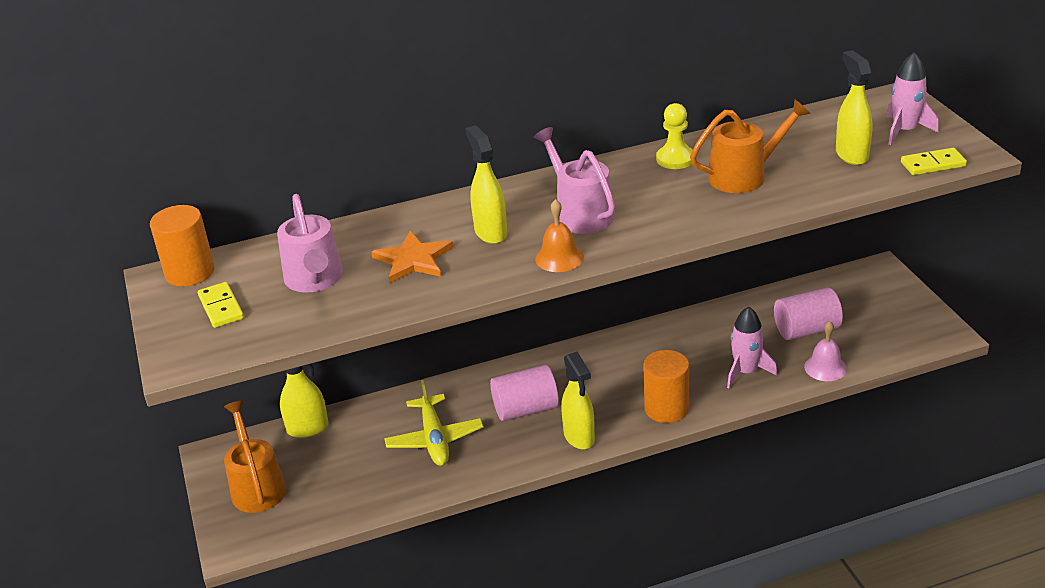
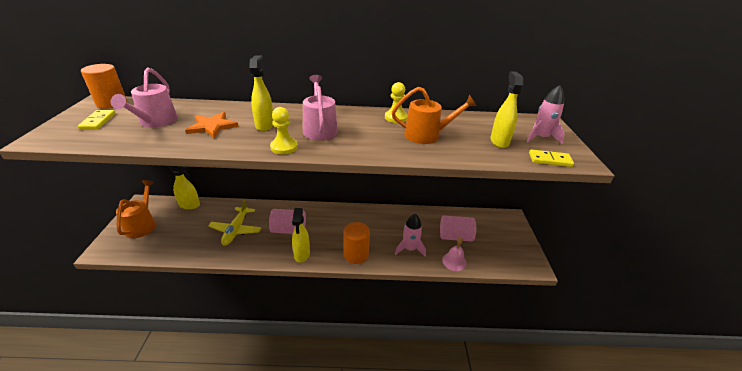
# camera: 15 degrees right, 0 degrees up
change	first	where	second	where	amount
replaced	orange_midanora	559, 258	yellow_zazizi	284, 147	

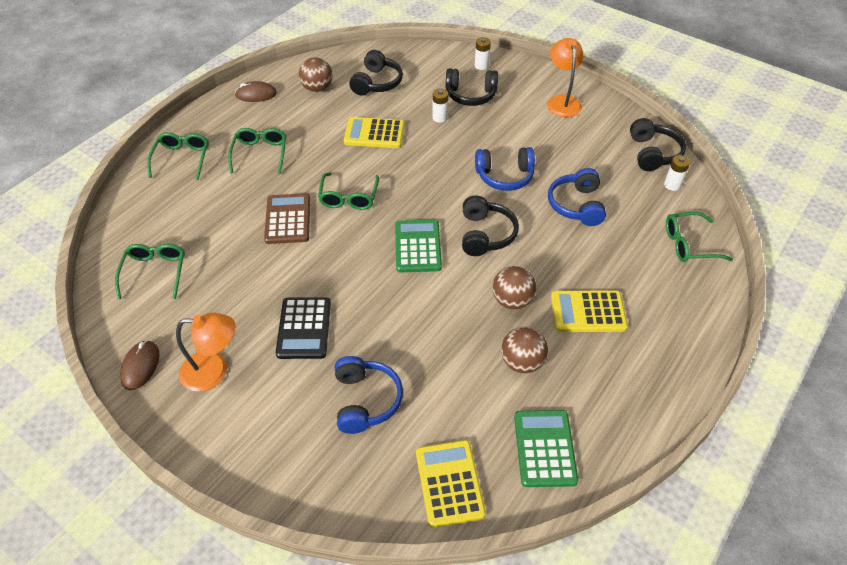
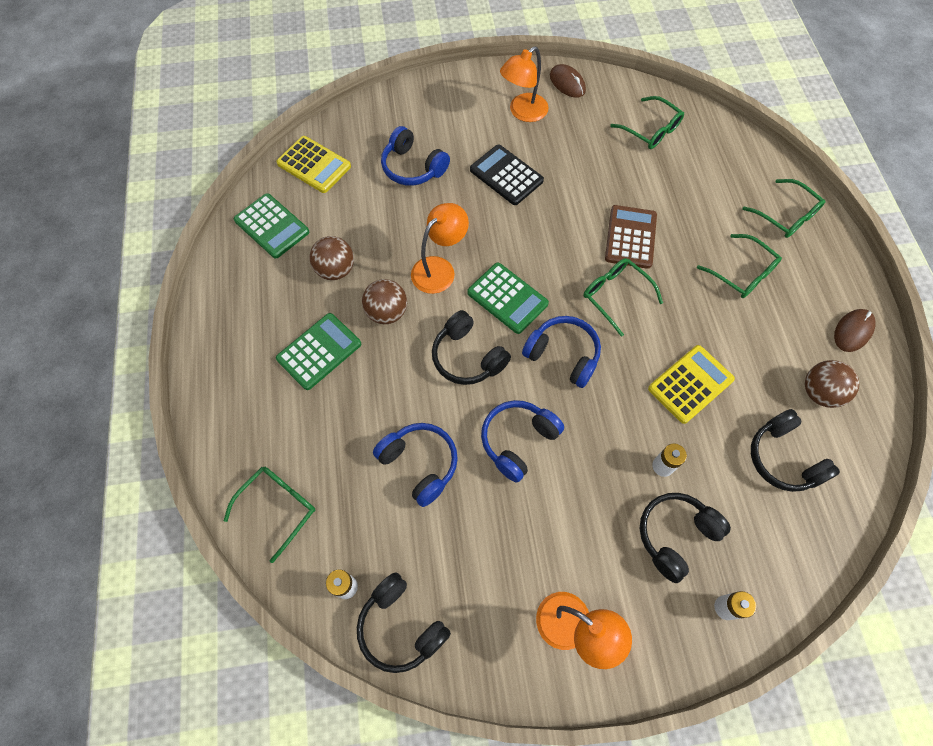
# camera: 135 degrees right, 15 degrees up
change	first	where	second	where	amount
turned	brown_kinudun	288, 219		630, 237	120 degrees counterclockwise
recoloured	yellow_kinudun	588, 312	green_kinudun	319, 351	
added			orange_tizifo	439, 268	
added			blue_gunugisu	563, 355	

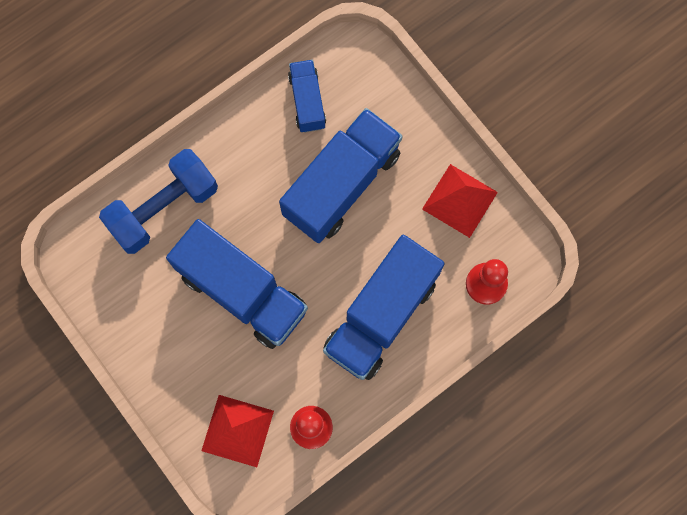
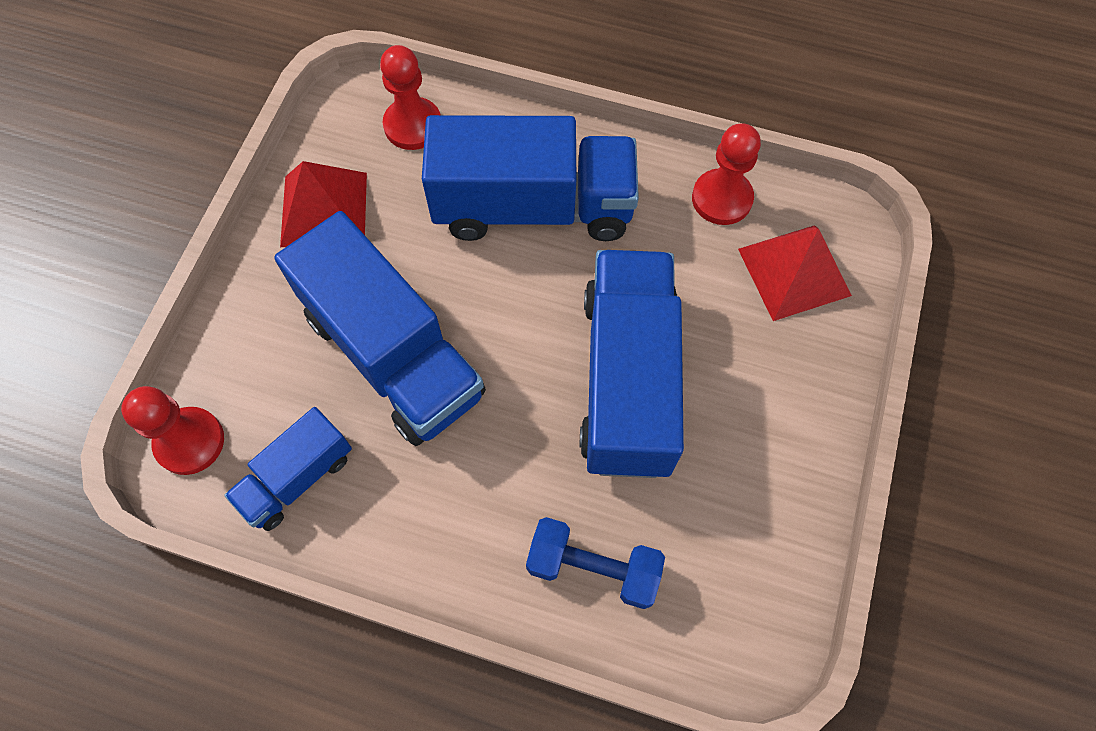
# camera: 125 degrees left, 10 degrees down
change	first	where	second	where	amount
turned	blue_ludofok	342, 184		393, 354	135 degrees counterclockwise
resized	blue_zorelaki	163, 208		593, 568	x0.65
added			red_zazizi	190, 442	

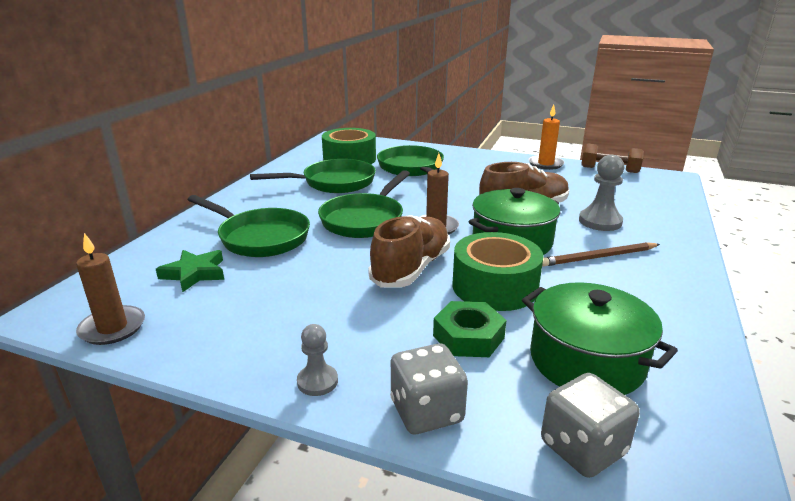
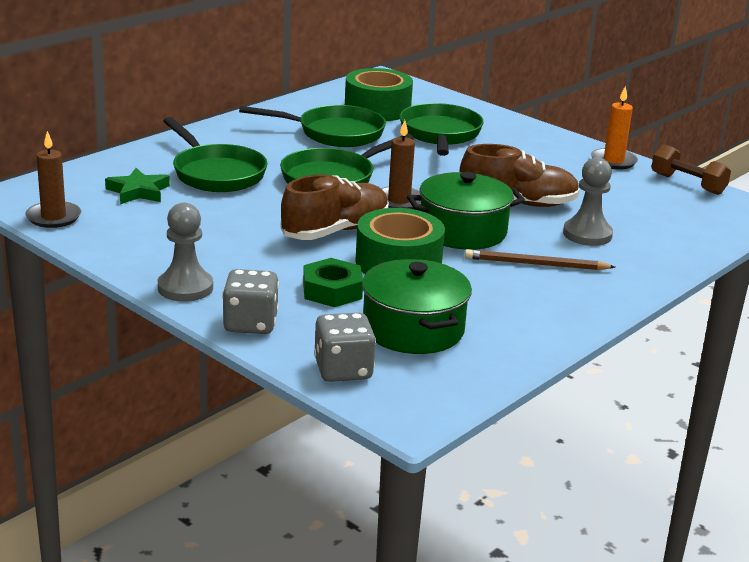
# camera: 20 degrees right, 0 degrees up
change	first	where	second	where	amount
resized	grey_zazizi	317, 381		185, 288	x1.62

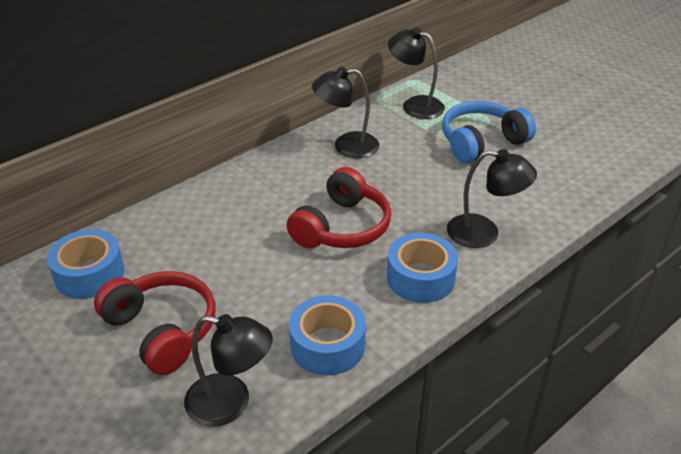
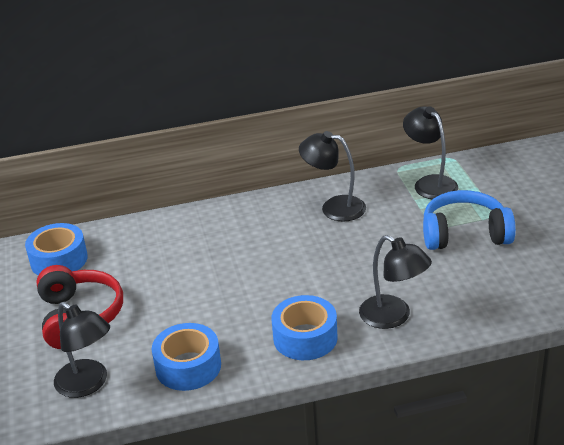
# camera: 30 degrees right, 5 degrees down
change	first	where	second	where	amount
removed	red_gunugisu	342, 227			

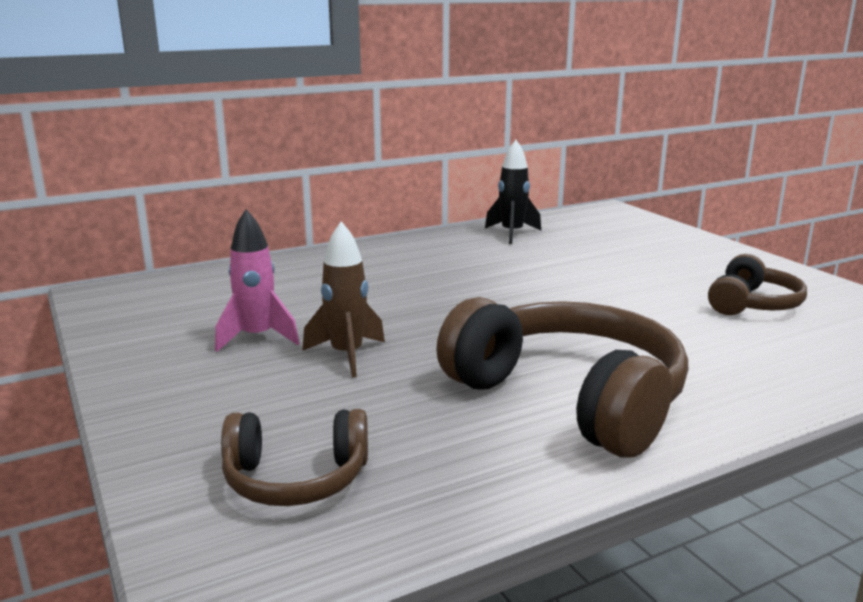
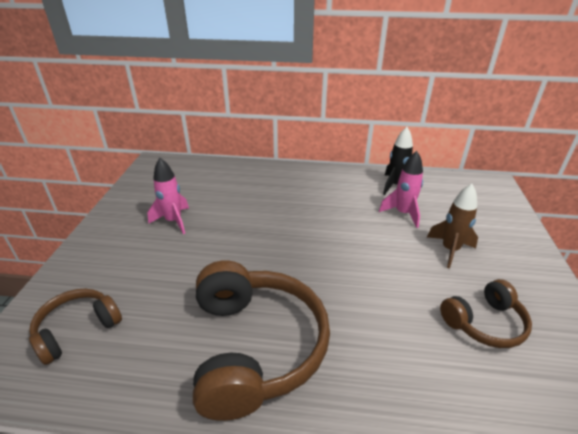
# camera: 35 degrees right, 15 degrees up
change	first	where	second	where	amount
moved	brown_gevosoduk	347, 355		450, 250	
turned	brown_gunugisu	296, 478		77, 329	105 degrees clockwise
added			pink_gevosoduk	403, 213	

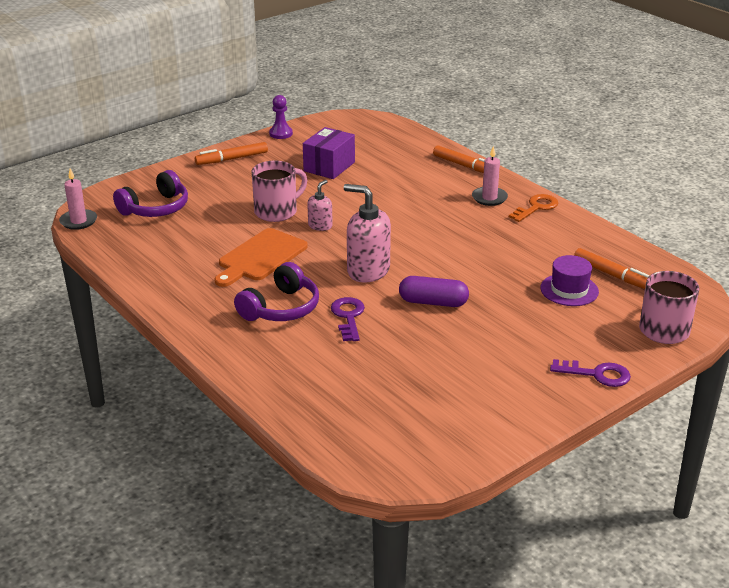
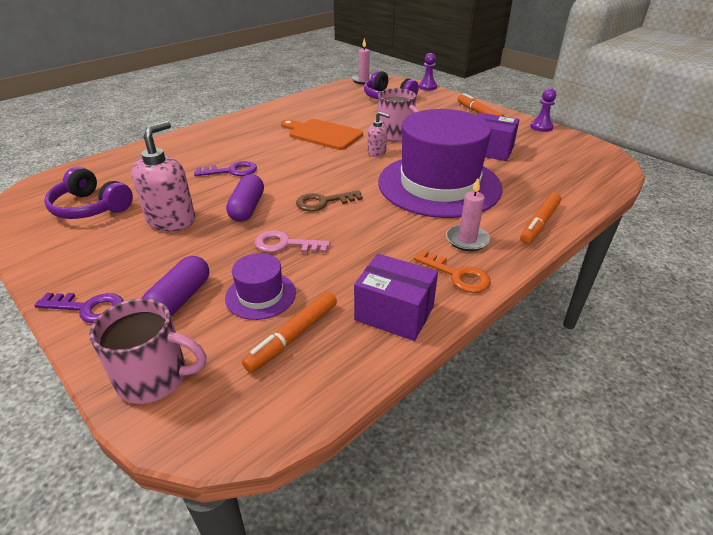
# camera: 85 degrees right, 5 degrees up
change	first	where	second	where	amount
moved	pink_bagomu	368, 271		171, 220	
moved	purple_gunugisu	281, 308		91, 207	
turned	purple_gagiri	596, 374		87, 308	90 degrees counterclockwise
added			purple_zazizi	427, 87	
added			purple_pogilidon	439, 185	
added			brown_gagiri	323, 202	
added			pink_gagiri	285, 244	
added			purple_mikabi	394, 313	
added			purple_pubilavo	180, 299	

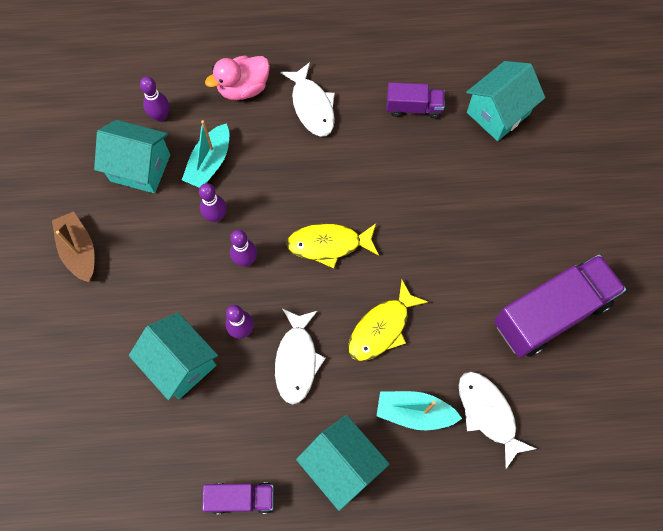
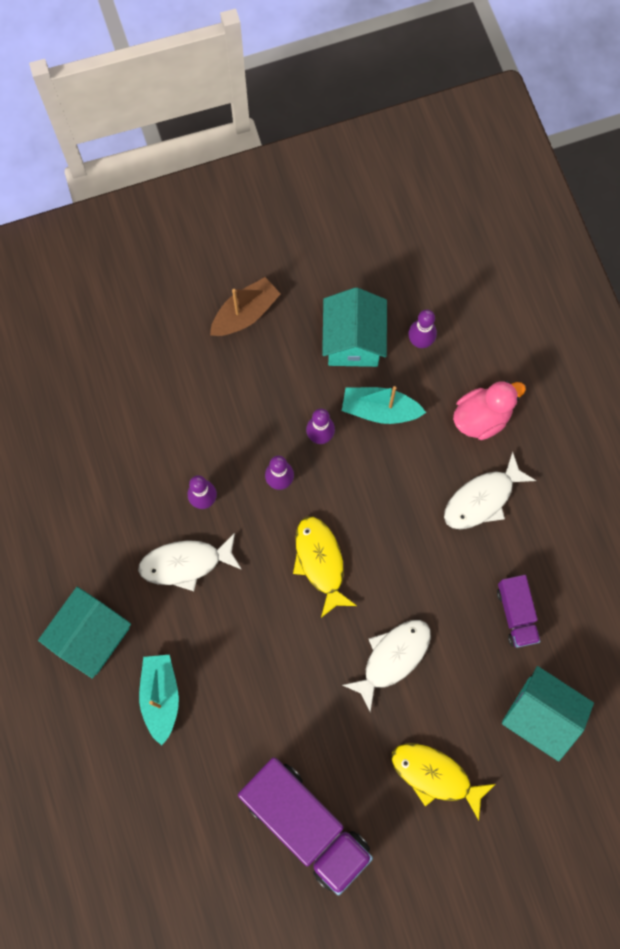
# camera: 75 degrees right, 5 degrees up
change	first	where	second	where	amount
turned	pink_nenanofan	243, 88		481, 417	105 degrees clockwise
moved	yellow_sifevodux	382, 328		435, 775	
removed	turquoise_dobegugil	181, 363			
moved	white_sifevodux	488, 413		392, 658	
removed	purple_ludofok	241, 498			

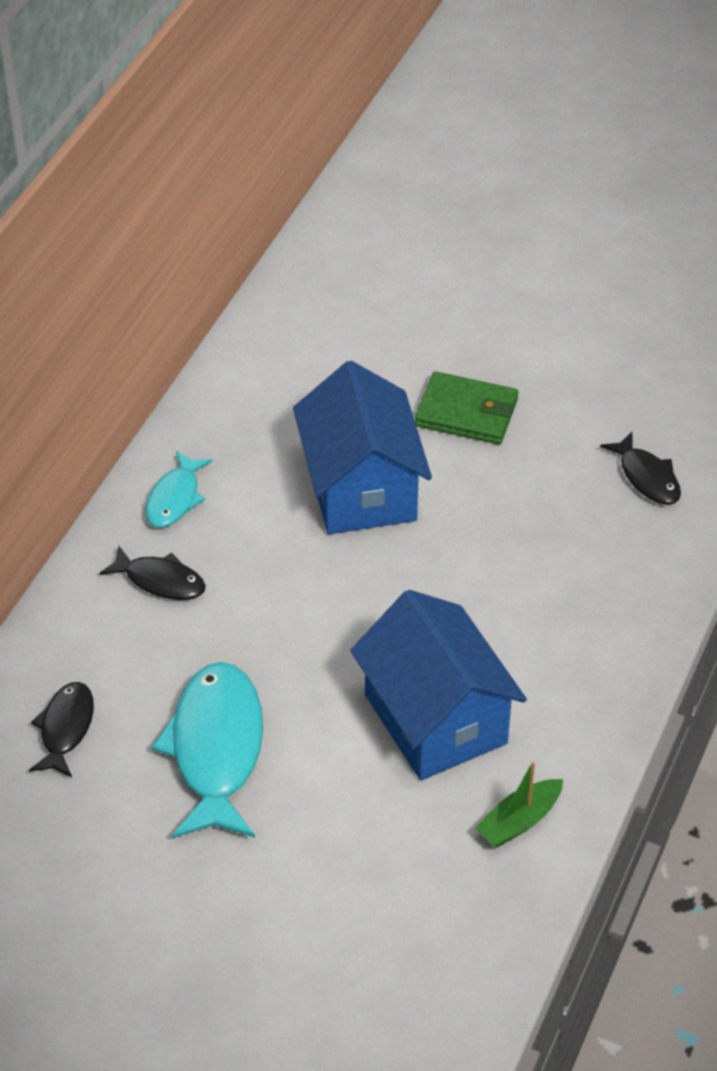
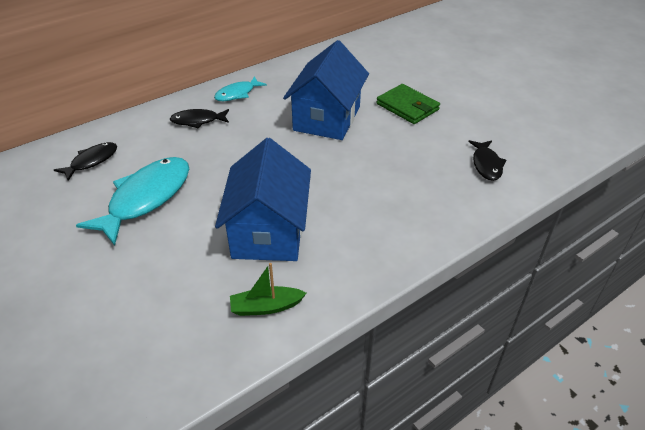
# camera: 30 degrees right, 5 degrees down
change	first	where	second	where	amount
turned	black_sifevodux	160, 581		198, 121	120 degrees clockwise

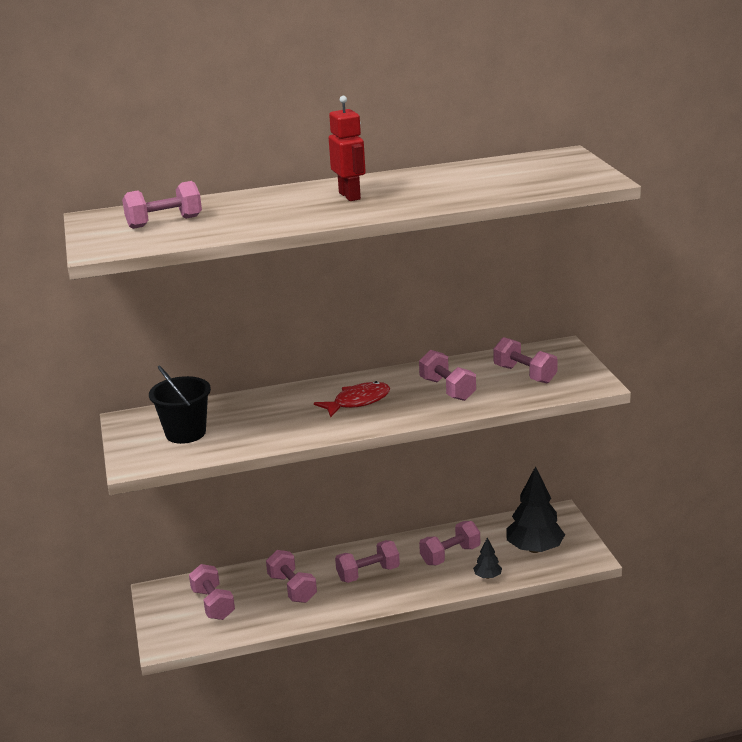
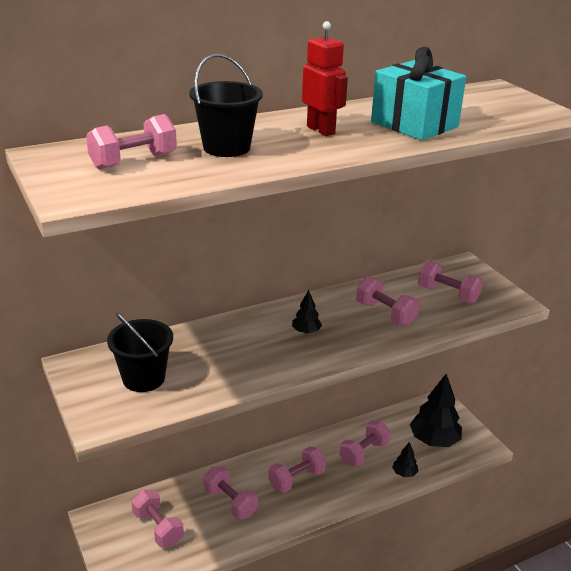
# camera: 15 degrees left, 5 degrees up
change	first	where	second	where	amount
replaced	red_sifevodux	358, 402	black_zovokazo	306, 331	
added			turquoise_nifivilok	414, 124	
added			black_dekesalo	226, 147	

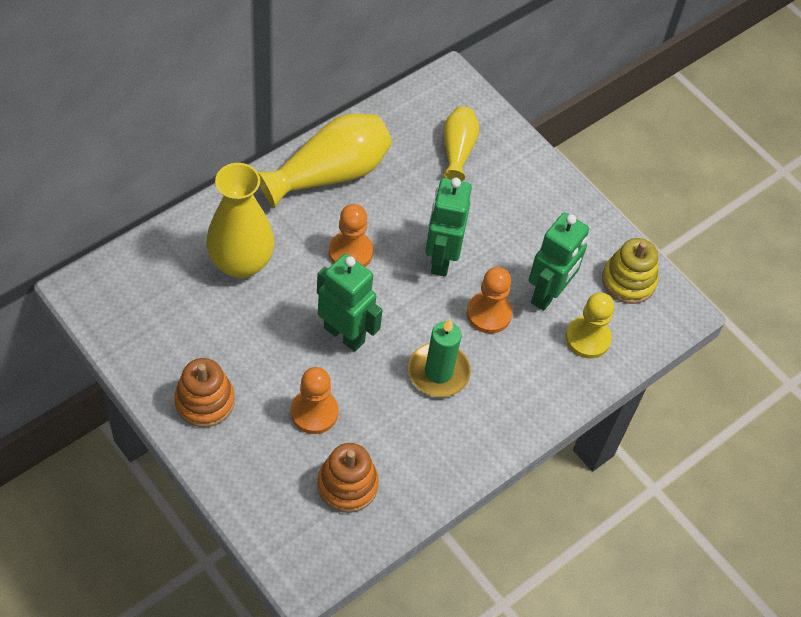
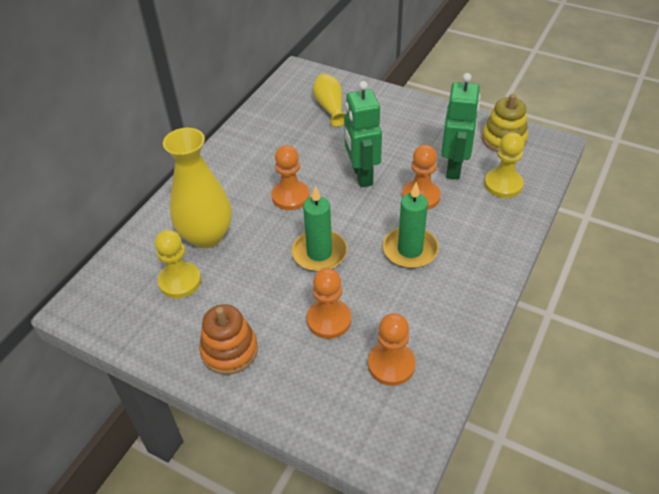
# camera: 15 degrees left, 10 degrees down
change	first	where	second	where	amount
removed	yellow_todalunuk	329, 174			
replaced	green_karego	344, 334	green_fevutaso	319, 253	
replaced	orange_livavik	347, 485	orange_zazizi	391, 365	
added			yellow_zazizi	180, 281	

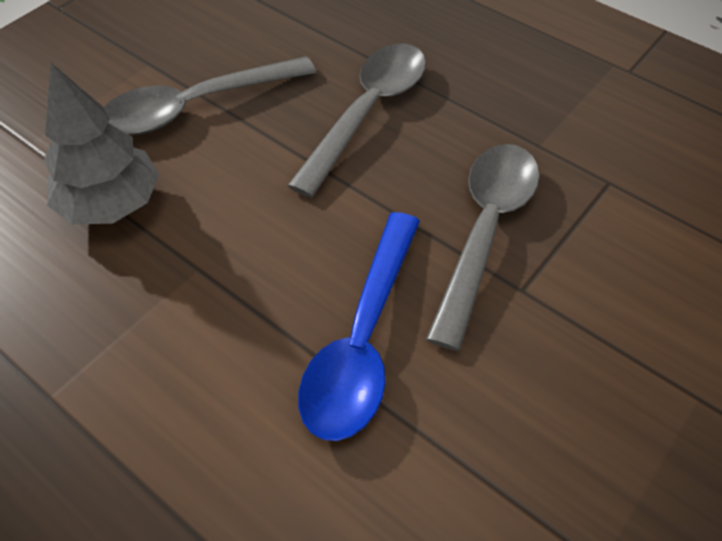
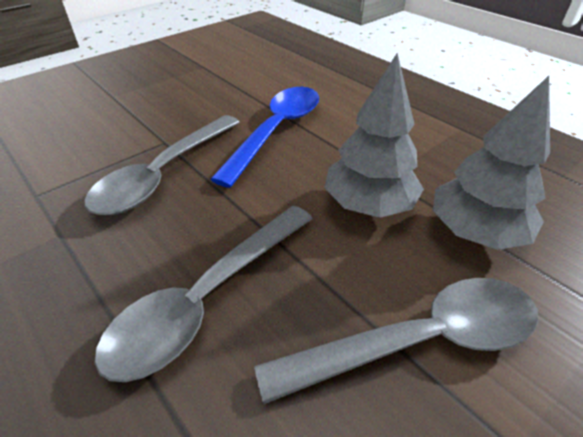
# camera: 170 degrees left, 10 degrees down
change	first	where	second	where	amount
added			grey_zovokazo	369, 204	

